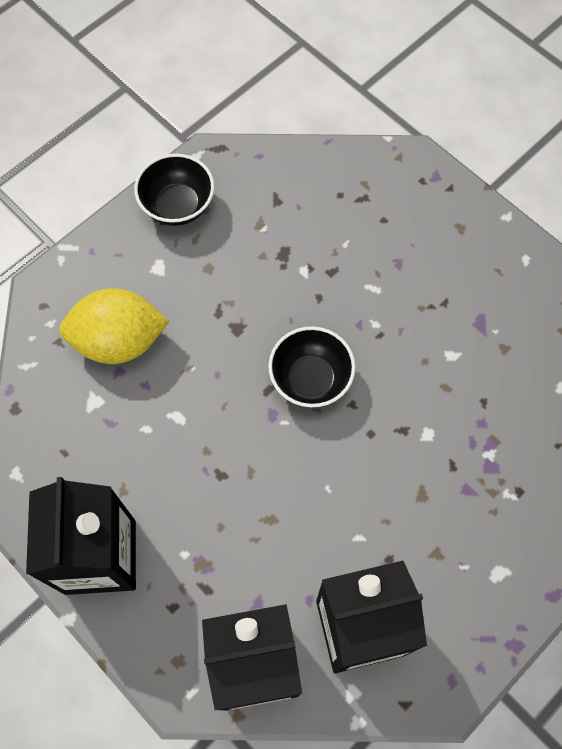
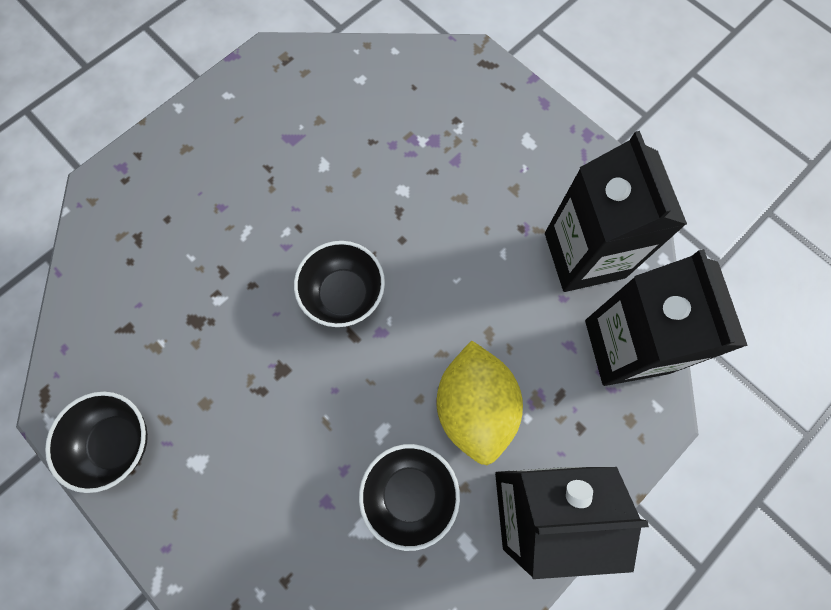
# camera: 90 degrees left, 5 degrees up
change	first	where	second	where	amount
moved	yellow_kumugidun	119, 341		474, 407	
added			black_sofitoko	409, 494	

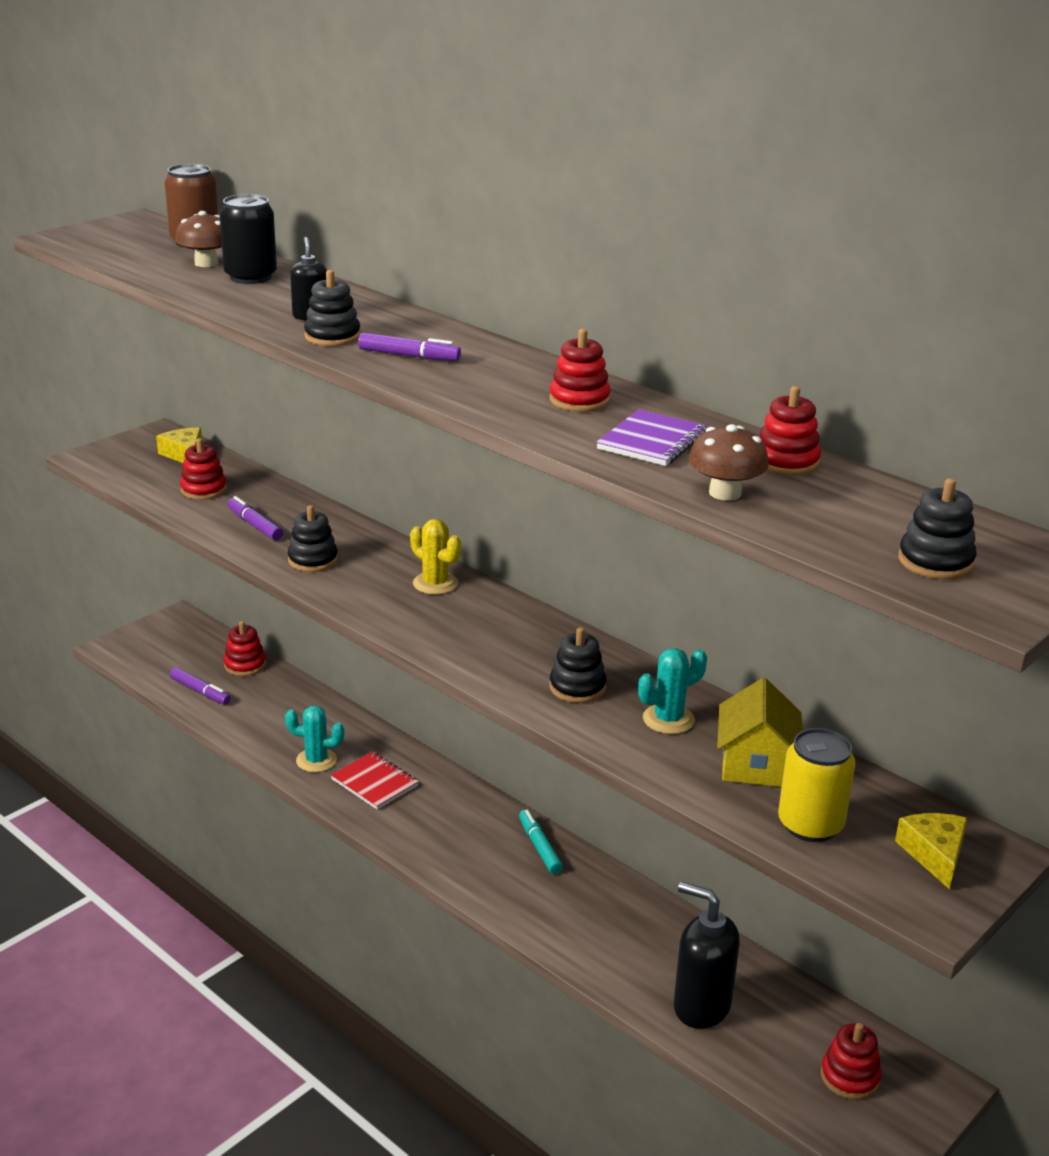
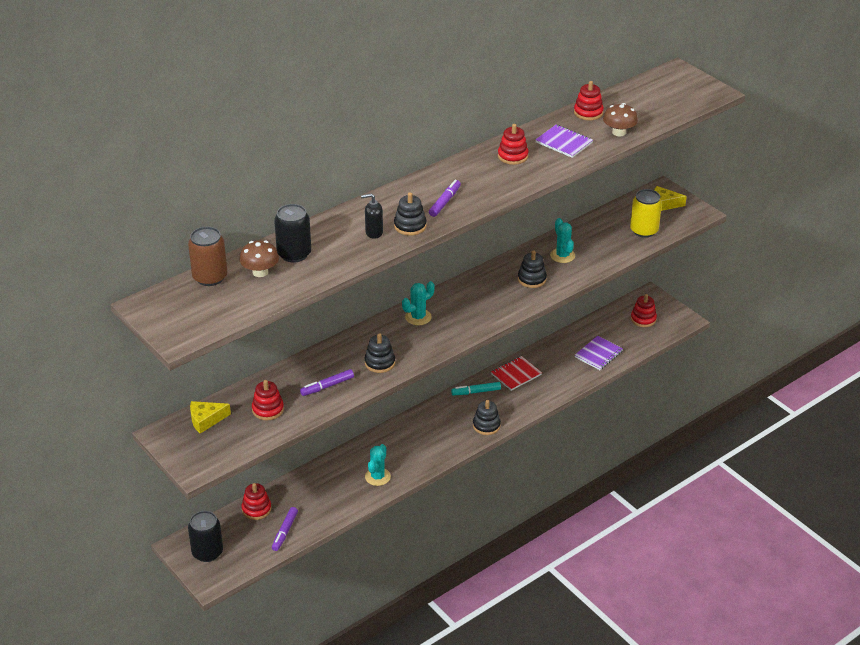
# camera: 80 degrees left, 10 degrees up
change	first	where	second	where	amount
moved	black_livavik	935, 561		486, 425	
recoloured	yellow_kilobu	435, 583	turquoise_kilobu	418, 317	
turned	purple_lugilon	200, 692		284, 532	150 degrees clockwise
removed	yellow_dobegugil	755, 764			
moved	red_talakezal	375, 783		516, 374	
replaced	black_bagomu	701, 1006	purple_talakezal	598, 354	
added			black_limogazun	207, 552	

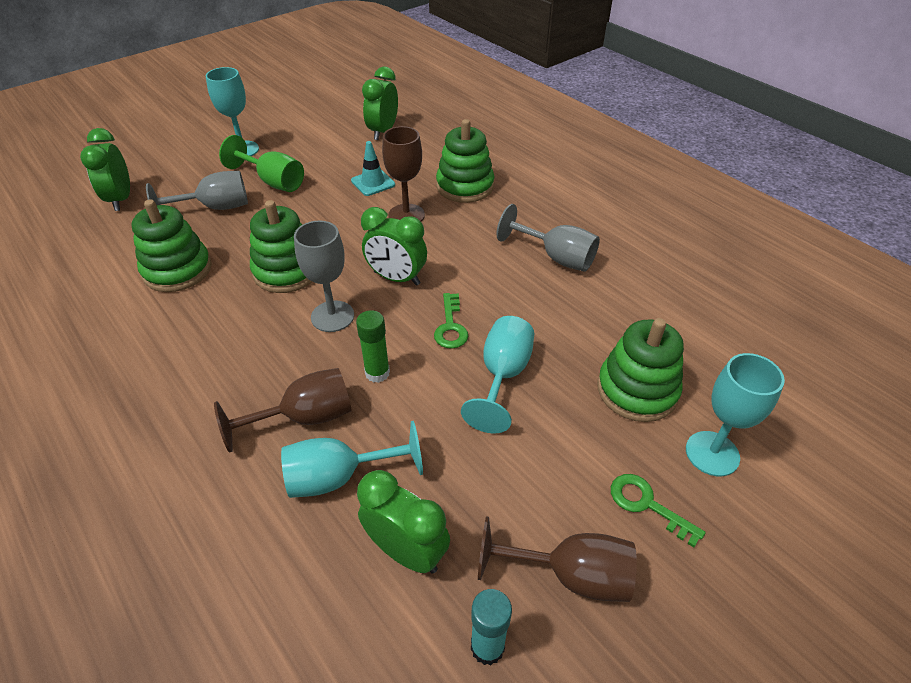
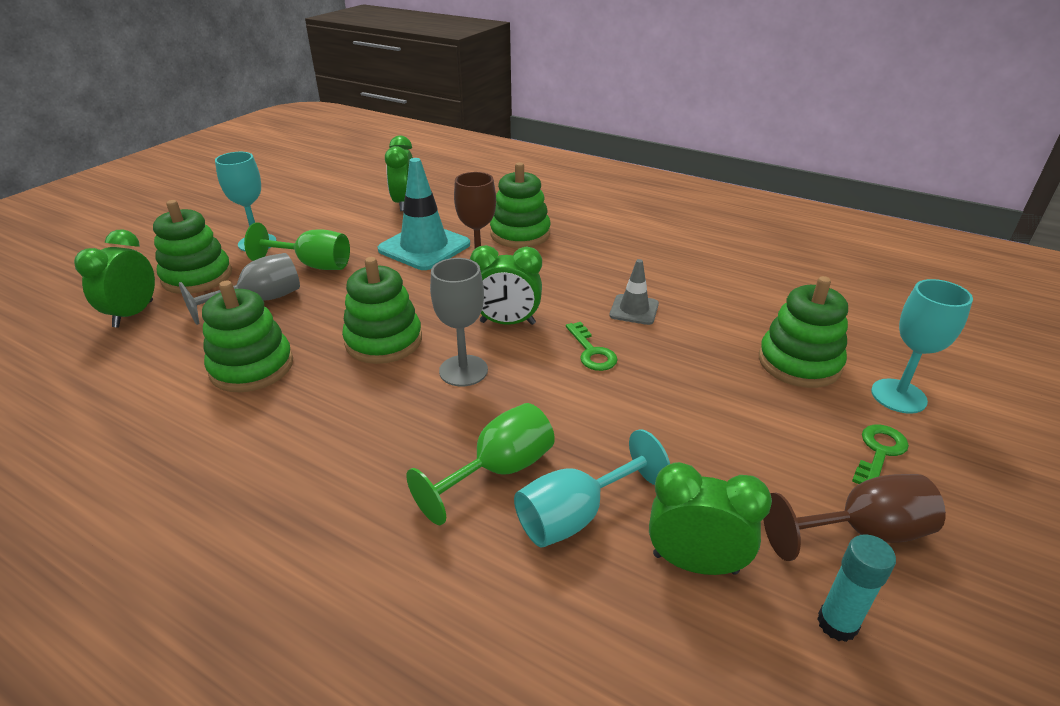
# camera: 20 degrees left, 10 degrees down
change	first	where	second	where	amount
turned	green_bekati	121, 199		134, 314	45 degrees clockwise
resized	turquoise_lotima	373, 183		424, 247	x1.87
removed	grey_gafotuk	556, 257			
removed	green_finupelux	377, 373			
removed	turquoise_gafotuk	502, 376			
recoloured	brown_gafotuk	305, 418	green_gafotuk	499, 471	
turned	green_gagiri	647, 504		879, 452	105 degrees clockwise
added			green_livavik	197, 277	
added			grey_lotima	634, 310	

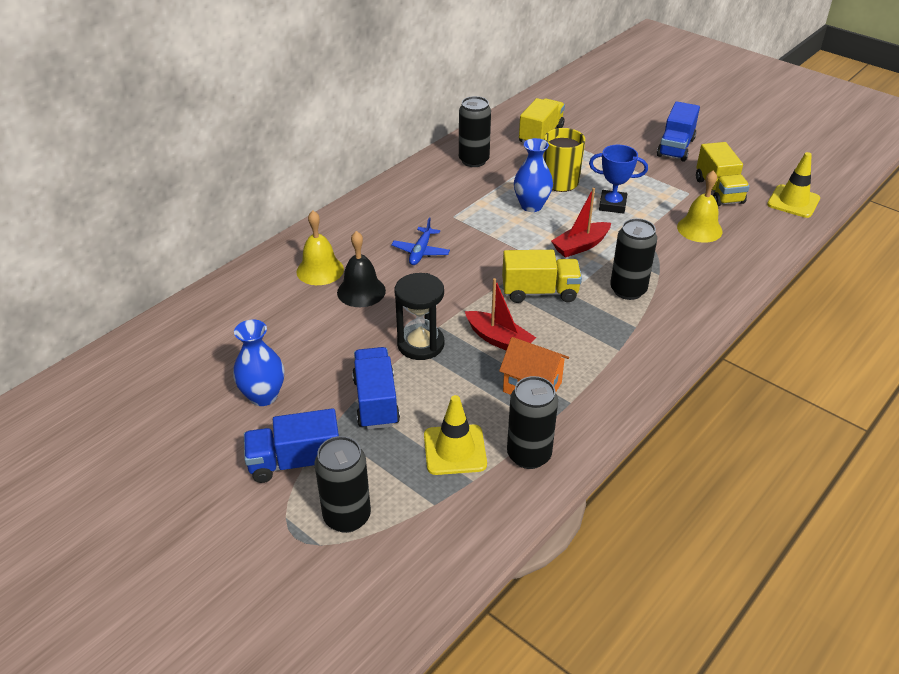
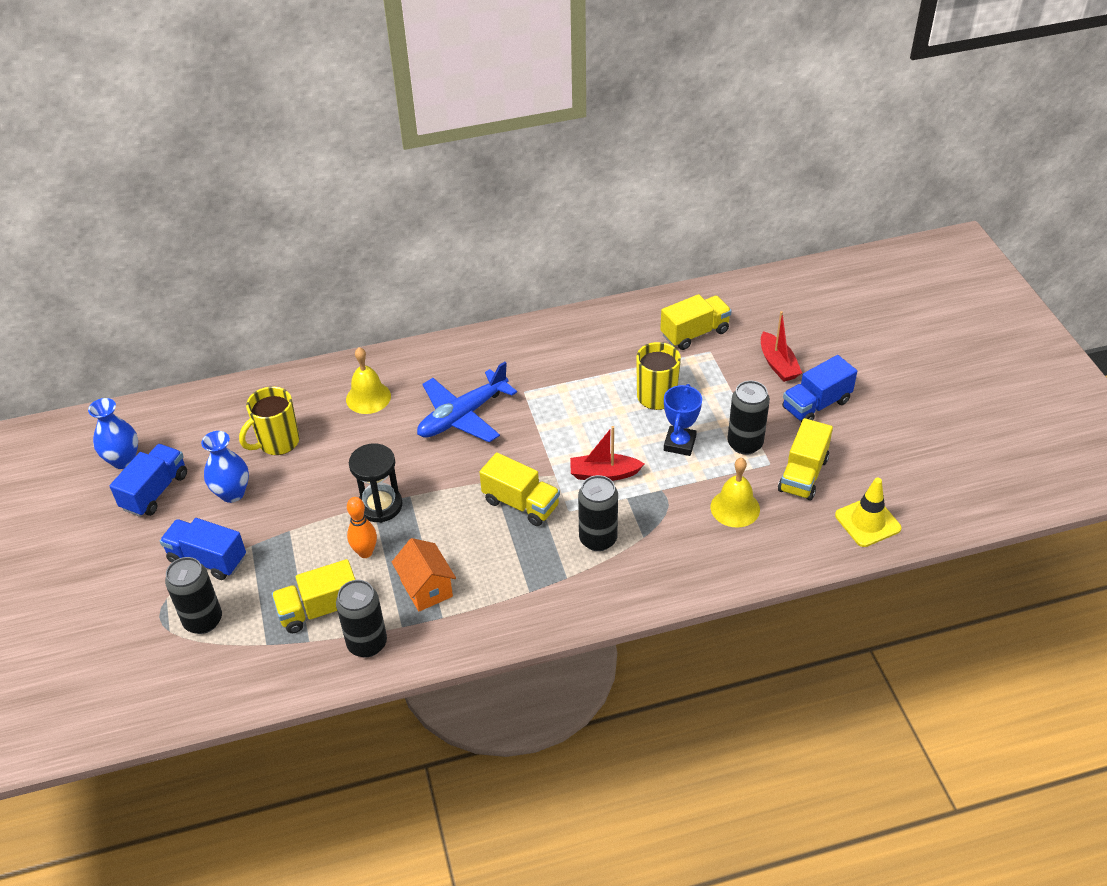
# camera: 35 degrees right, 5 degrees up
change	first	where	second	where	amount
moved	black_limogazun	474, 160		745, 444	
moved	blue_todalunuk	531, 206		123, 460	
turned	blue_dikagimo	612, 205		679, 444	60 degrees clockwise
resized	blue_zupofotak	421, 252		462, 416	x1.84
removed	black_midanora	361, 291			
moved	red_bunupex	499, 339		778, 364	
moved	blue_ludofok	376, 401		155, 491	
replaced	yellow_lotima	455, 450	yellow_ludofok	320, 610	
added			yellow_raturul	277, 442	
added			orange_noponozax	365, 552	

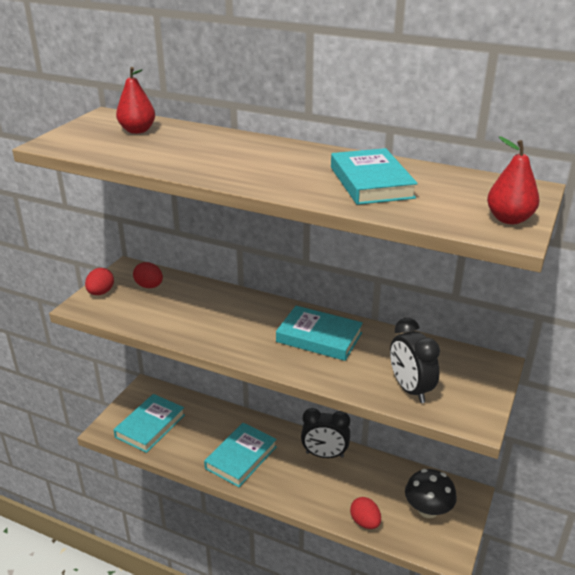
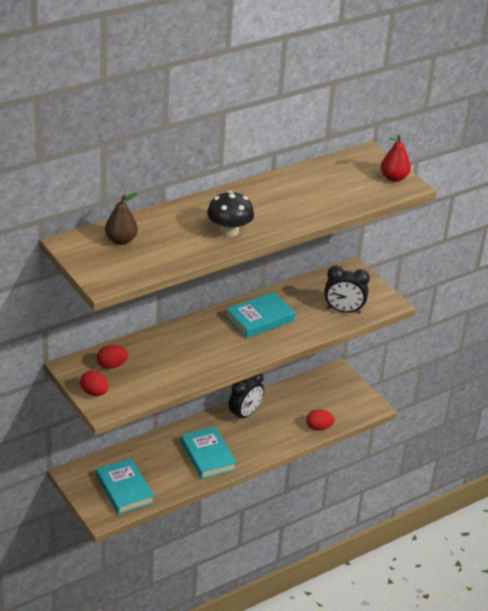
# camera: 60 degrees left, 5 degrees up
change	first	where	second	where	amount
recoloured	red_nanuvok	137, 130	brown_nanuvok	121, 240	
removed	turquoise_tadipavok	371, 182			
moved	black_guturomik	428, 510		229, 231	

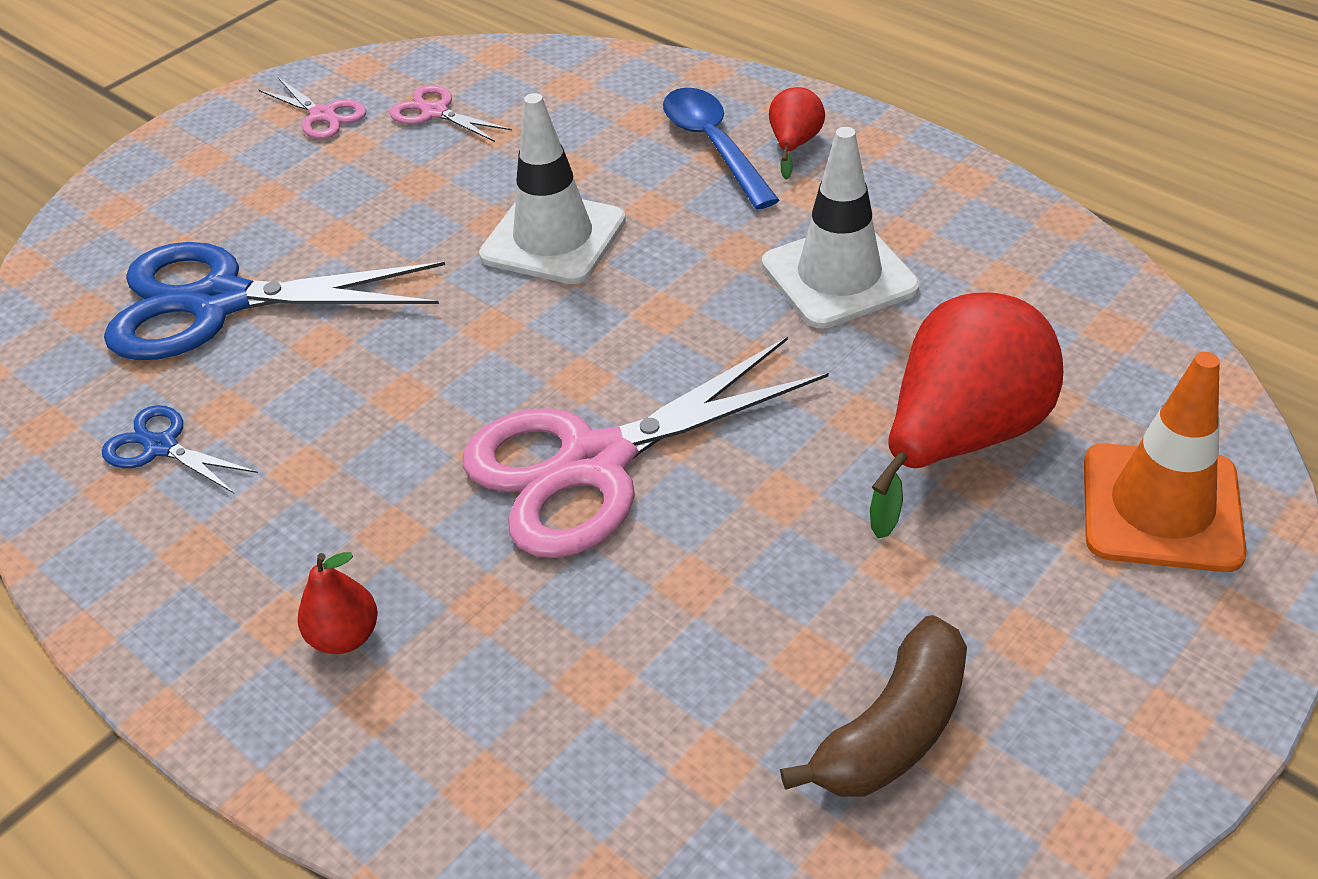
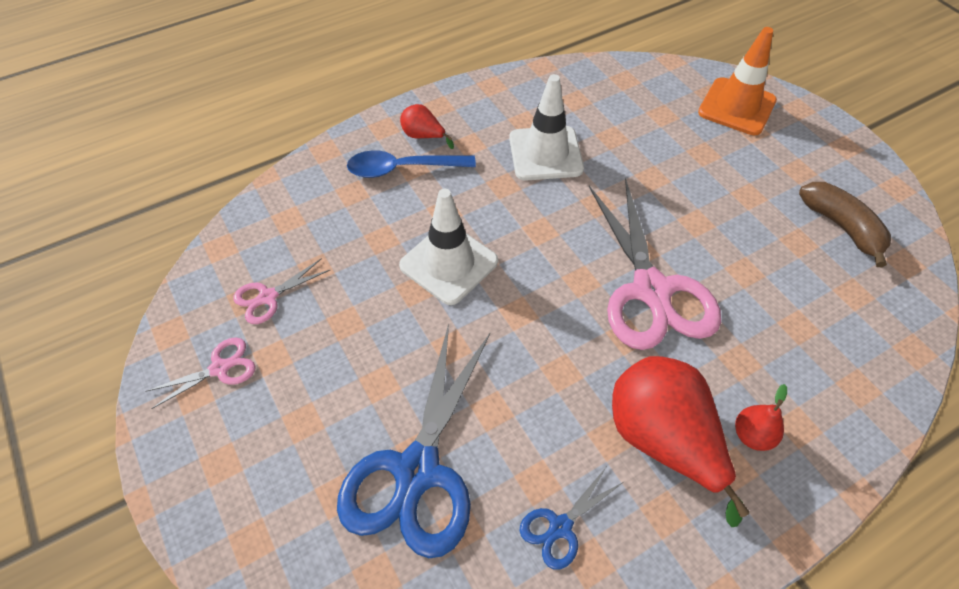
# camera: 75 degrees left, 10 degrees up
change	first	where	second	where	amount
moved	red_nanuvok	961, 438		663, 440	

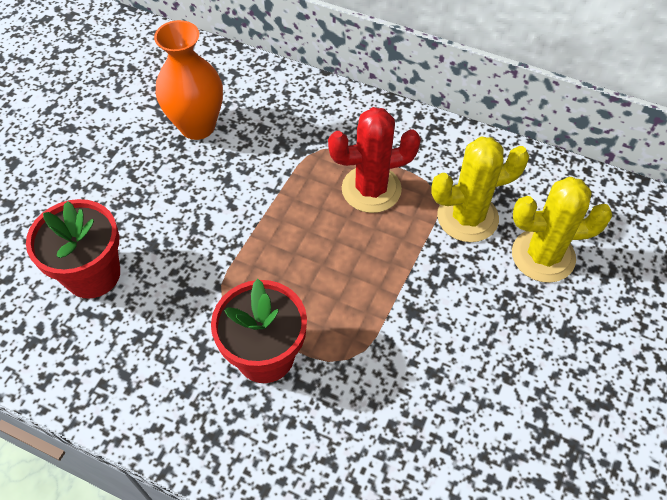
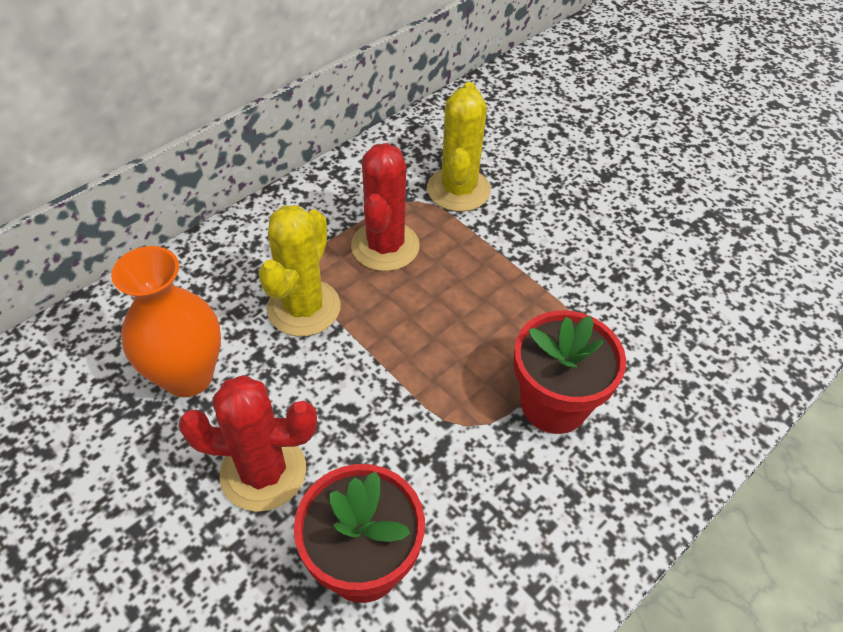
# camera: 70 degrees left, 5 degrees down
change	first	where	second	where	amount
moved	yellow_kilobu	543, 256		304, 308	
added			red_kilobu	263, 472	

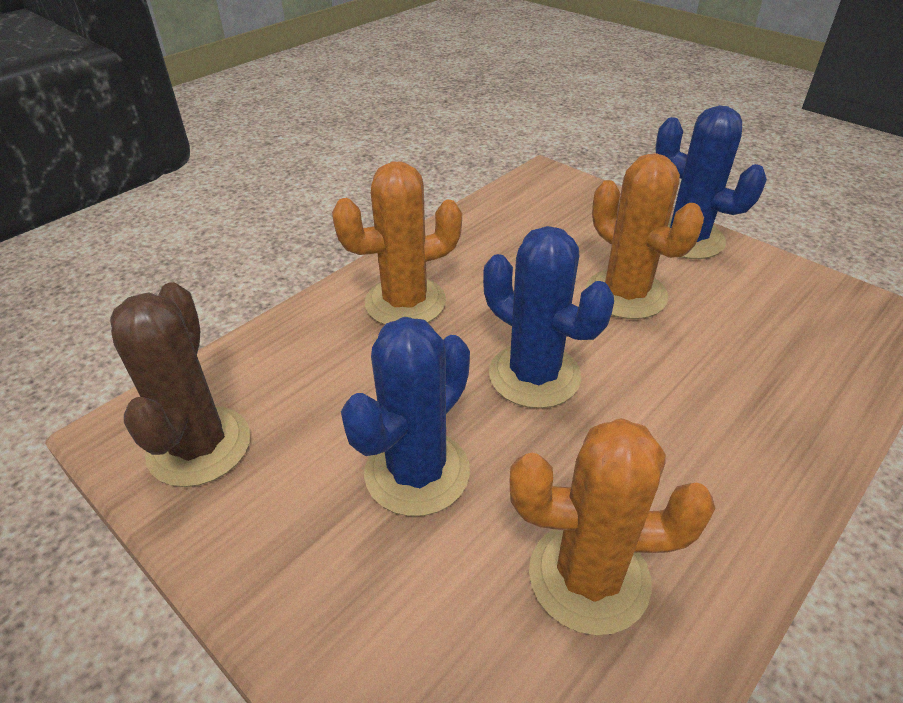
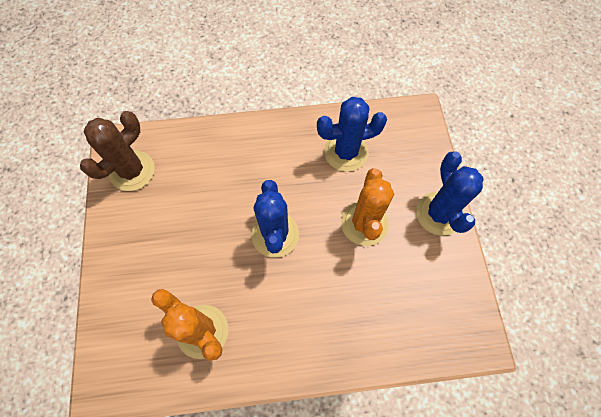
# camera: 40 degrees right, 25 degrees up
change	first	where	second	where	amount
removed	orange_kilobu	405, 302			
moved	blue_kilobu	417, 472		346, 152	

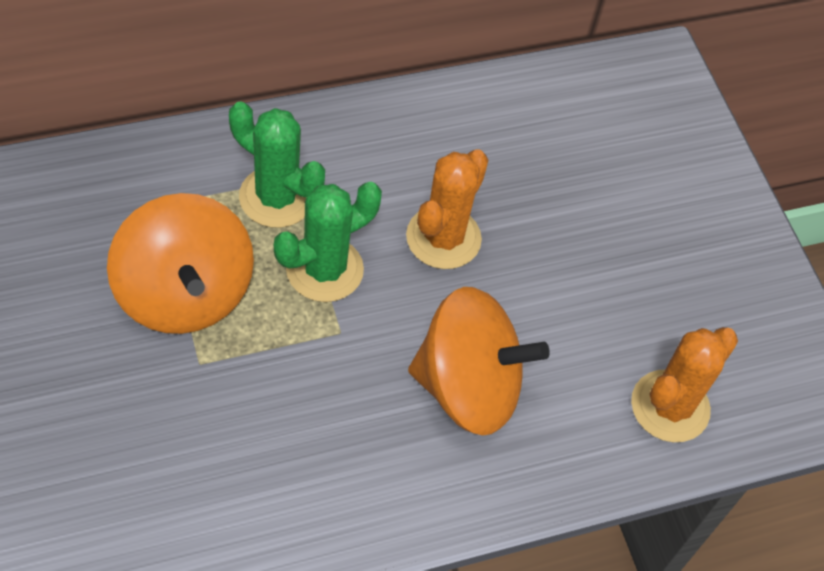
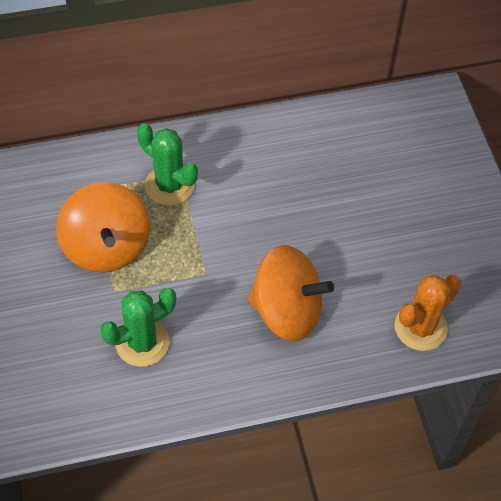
# camera: 10 degrees right, 0 degrees up
change	first	where	second	where	amount
removed	orange_kilobu	443, 238			
moved	green_kilobu	324, 269		142, 342	

